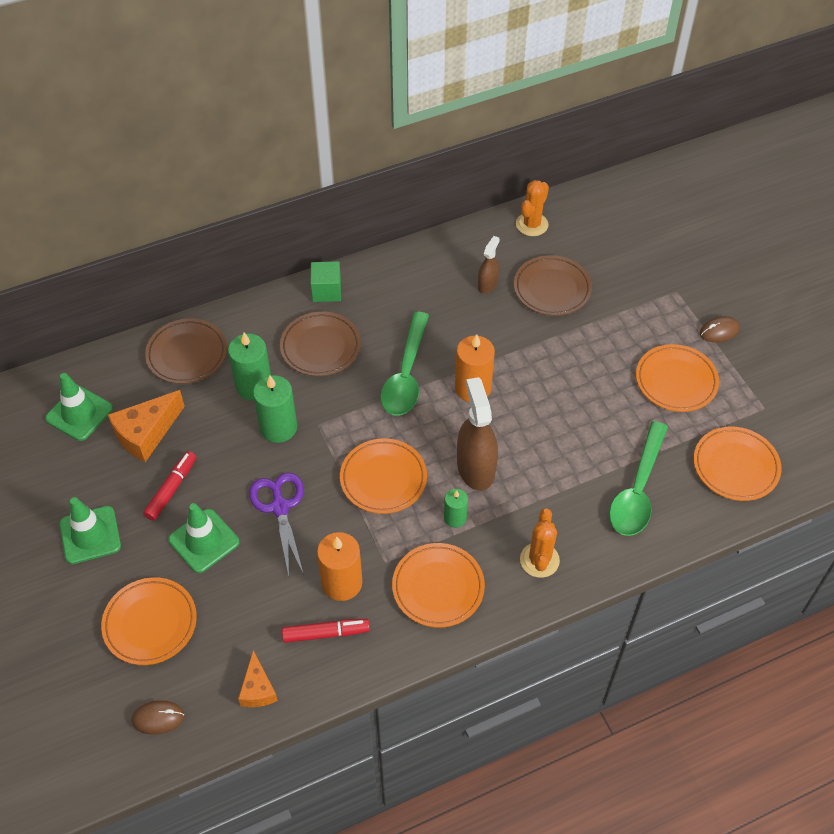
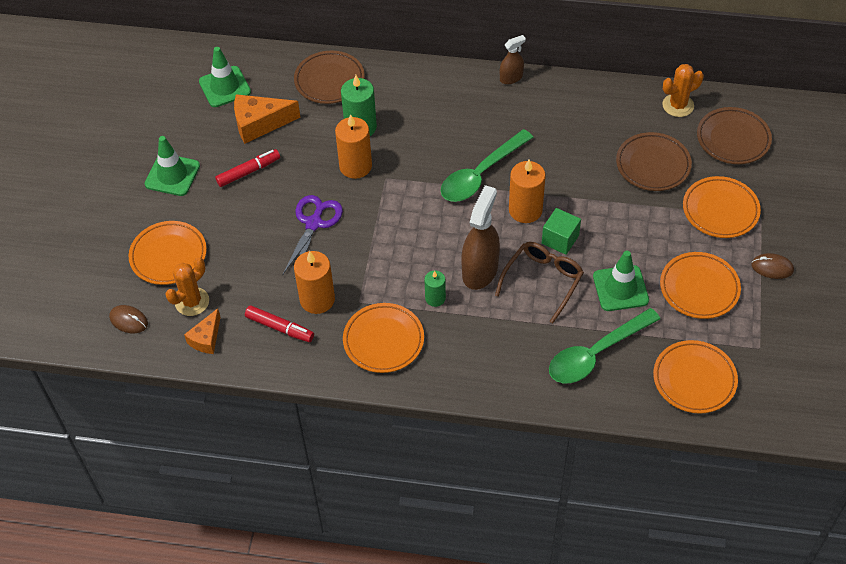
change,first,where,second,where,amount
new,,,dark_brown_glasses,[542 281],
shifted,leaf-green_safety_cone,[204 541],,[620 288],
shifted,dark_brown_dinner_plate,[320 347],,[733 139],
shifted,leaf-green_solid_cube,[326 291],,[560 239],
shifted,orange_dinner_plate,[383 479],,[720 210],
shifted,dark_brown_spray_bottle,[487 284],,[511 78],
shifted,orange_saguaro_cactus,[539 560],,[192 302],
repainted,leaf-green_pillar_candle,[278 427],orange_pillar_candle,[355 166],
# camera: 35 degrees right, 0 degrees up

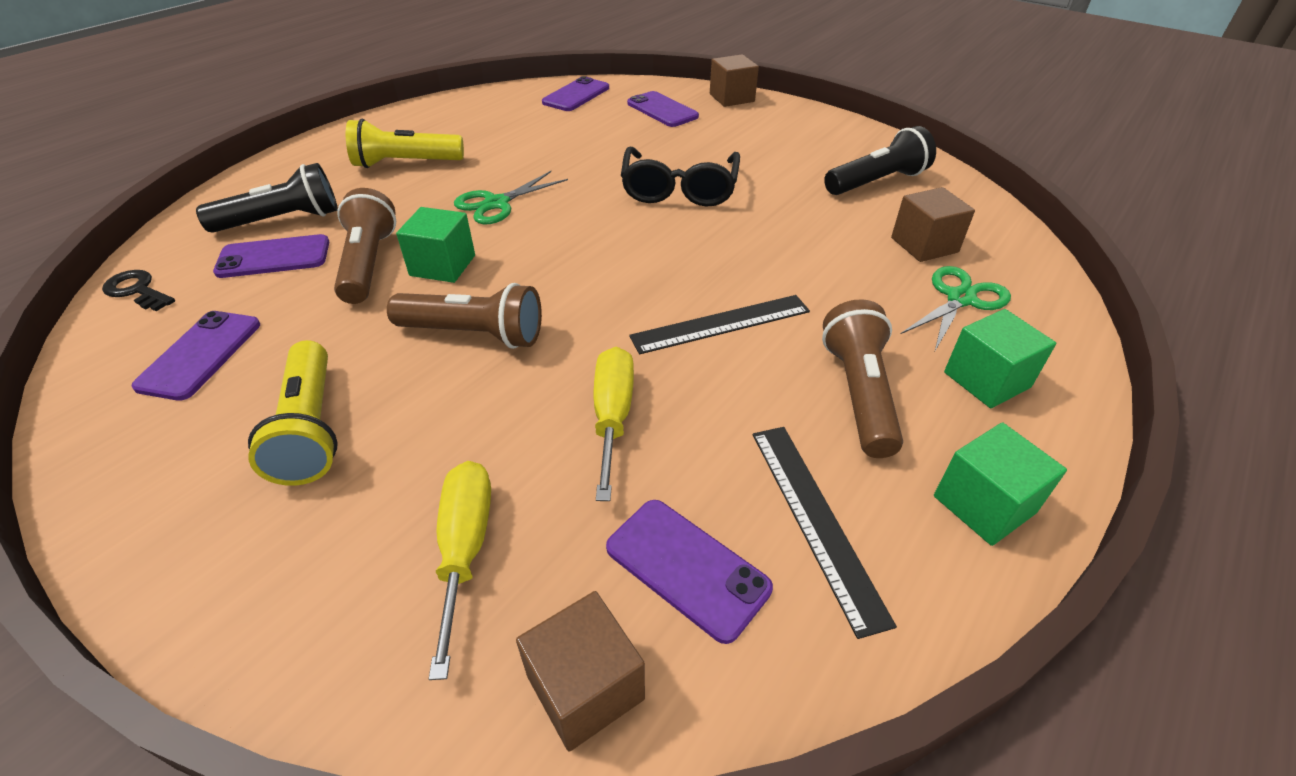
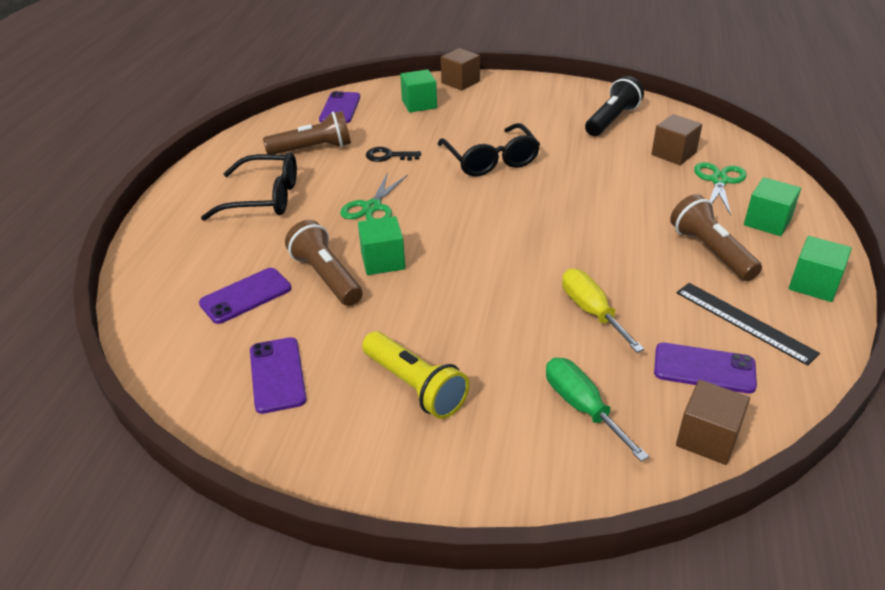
change,first,where,second,where,amount
gone,ebony_torch,[282 220],,,
gone,ebony_measuring_stick,[721 324],,,
shifted,ebony_door_key,[137 290],,[388 156],
shifted,dark_brown_torch,[475 334],,[313 149],
swapped,yellow_torch,[405 163],ebony_glasses,[264 198],
swapped,royal_purple_phone,[662 110],leaf-green_solid_cube,[419 104],
repainted,yellow_hand_screwdriver,[465 548],leaf-green_hand_screwdriver,[582 407],
# camera: 25 degrees left, 5 degrees down

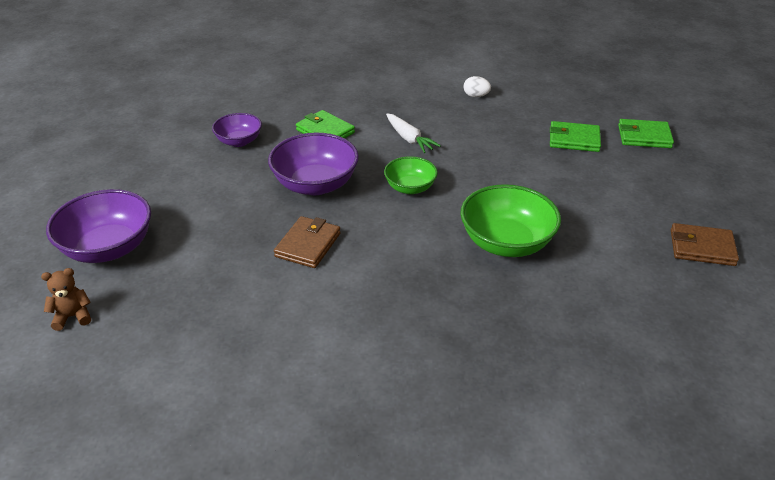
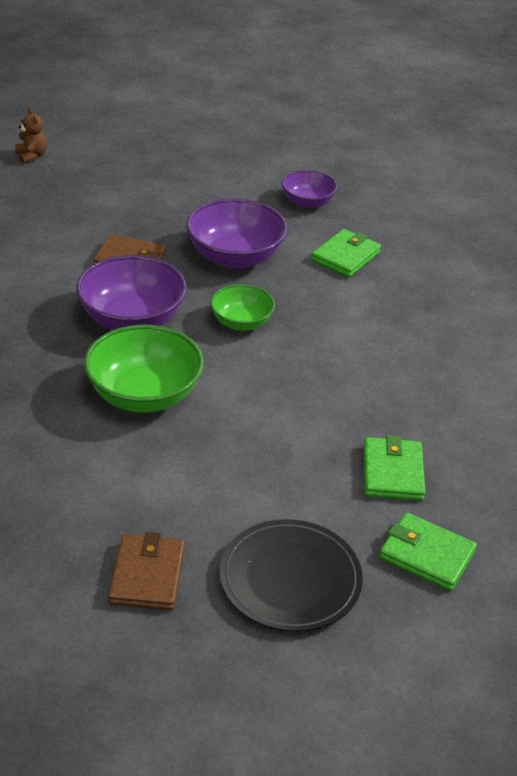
change,first,where,second,where,amount
gone,pure_white_carrot,[409 139],,,
gone,pure_white_toy_egg,[476 96],,,
new,,,ebony_dinner_plate,[290 579],
shifted,royal_purple_serving_bowl,[108 248],,[132 319],
rotated,leaf-green_wallet,[644 137],,[426 555],60 degrees counterclockwise
# camera: 80 degrees right, 0 degrees up

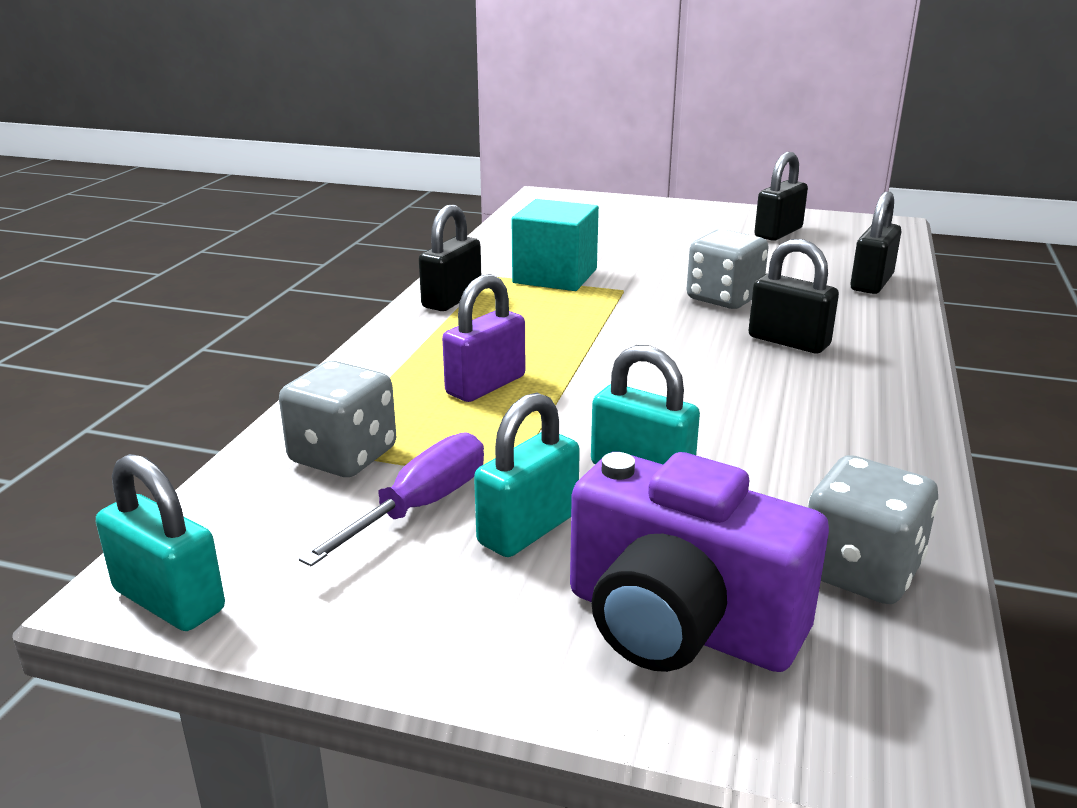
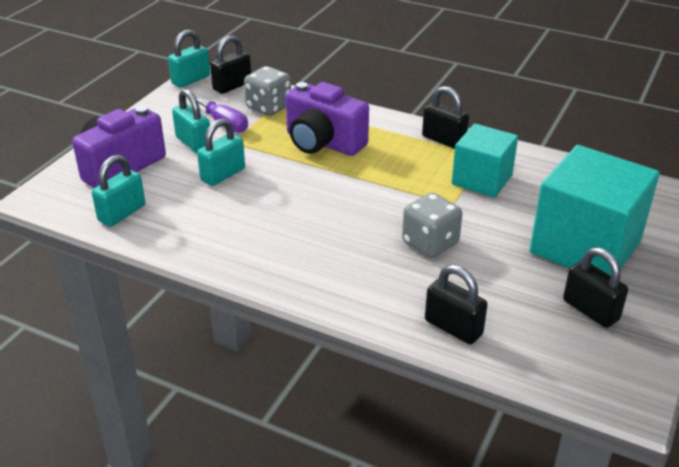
change,first,where,second,where,amount
new,,,aqua_solid_cube,[585 246],
shifted,ebony_lock,[788 341],,[232 86],
swapped,royal_purple_lock,[485 385],royal_purple_photo_camera,[323 143],
swapped,grey_die,[860 571],aqua_lock,[122 213],
# camera: 100 degrees right, 10 degrees up

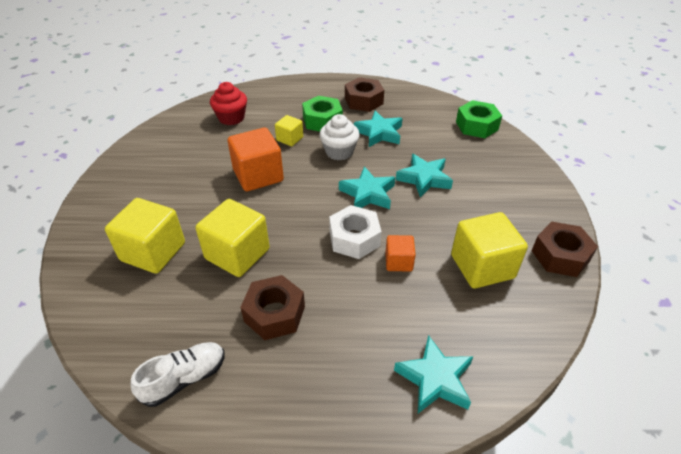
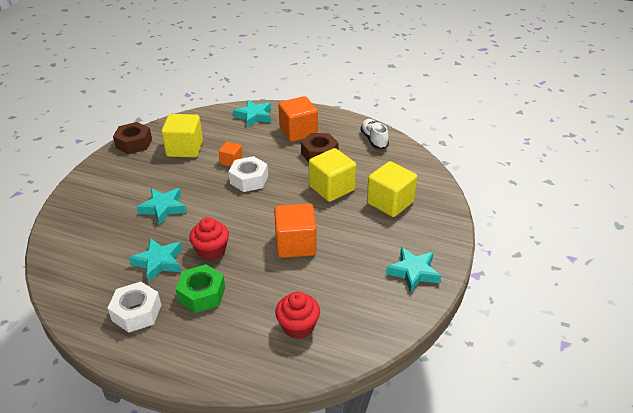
change,first,where,second,where,amount
gone,yellow_solid_cube,[290 139],,,
gone,leaf-green_nut,[477 126],,,
new,,,orange_solid_cube,[298 132],
shifted,aqua_five-pointed_star,[368 194],,[413 272],
repainted,pure_white_fairy_cake,[339 152],red_fairy_cake,[211 251],
repainted,dark_brown_nut,[363 101],pure_white_nut,[136 312],
rotated,pure_white_shoe,[184 379],,[374 140],90 degrees clockwise
# camera: 160 degrees left, 5 degrees down

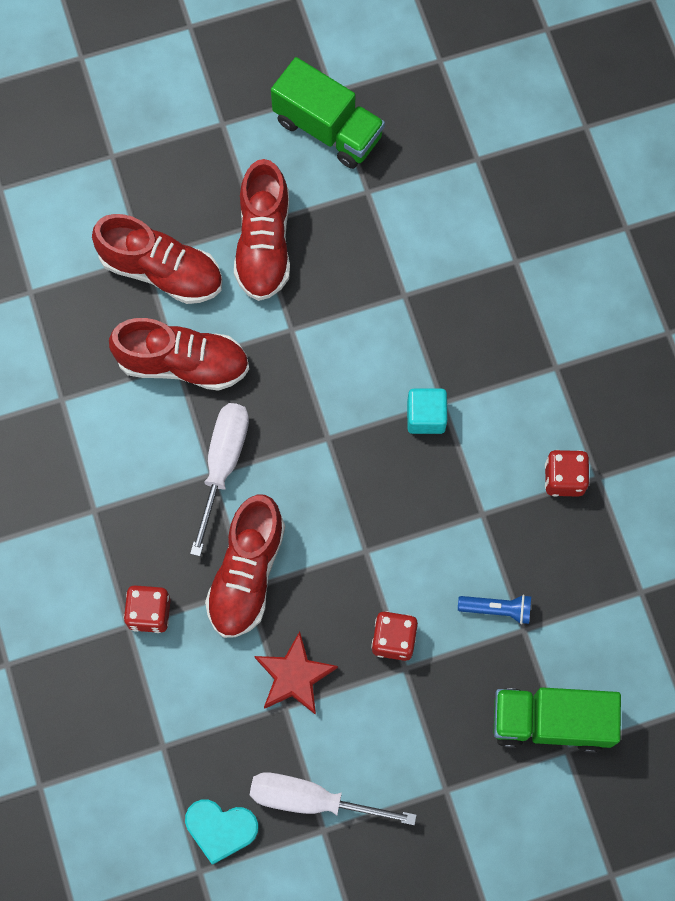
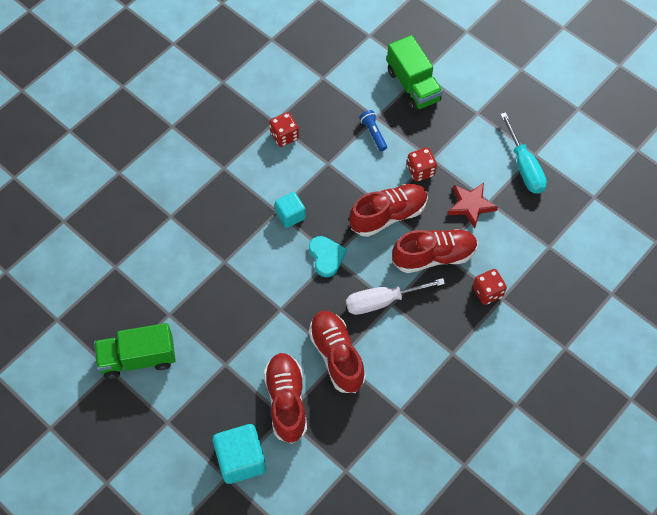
change,first,where,second,where,amount
new,,,aqua_solid_cube,[241 459],
shifted,aqua_love_heart,[220 829],,[326 257],
shifted,red_shoe,[264 243],,[388 215],
repainted,pure_white_hand_screwdriver,[312 799],aqua_hand_screwdriver,[524 166],
rotated,leaf-green_truck,[328 128],,[138 358],105 degrees counterclockwise
# camera: 120 degrees left, 10 degrees down

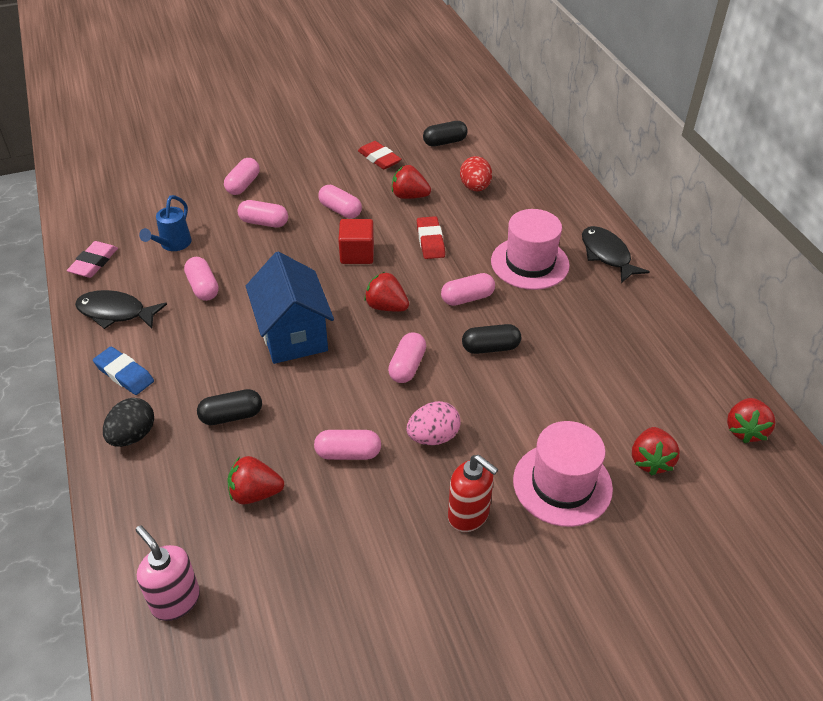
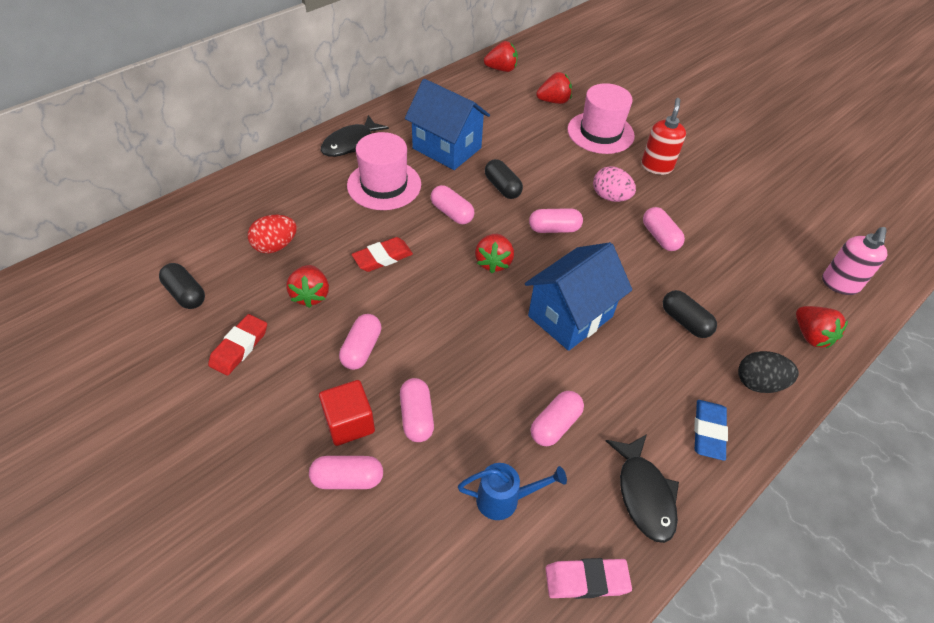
change,first,where,second,where,amount
new,,,cobalt_cottage,[447 148],
shifted,red_strawberry,[255 493],,[811 336],
shifted,red_solid_cube,[357 254],,[349 423],
# camera: 115 degrees left, 5 degrees up

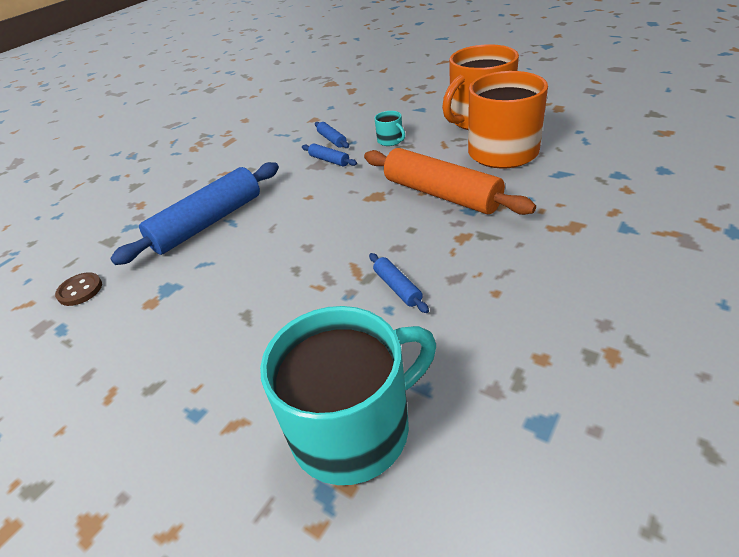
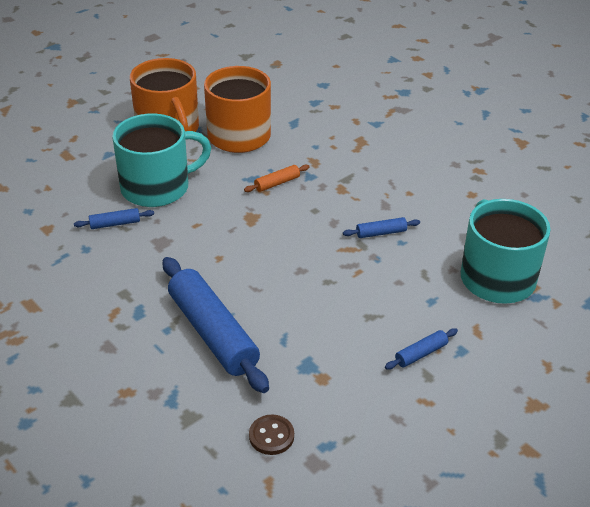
change,first,where,second,where,amount
shifted,cobalt_dough_roller,[329 160],,[421 354],
scaled,orange_dough_roller,[441 194],,[277 183],x0.43
scaled,aqua_coffee_mug,[390 140],,[157 187],x2.45
# camera: 80 degrees left, 0 degrees up

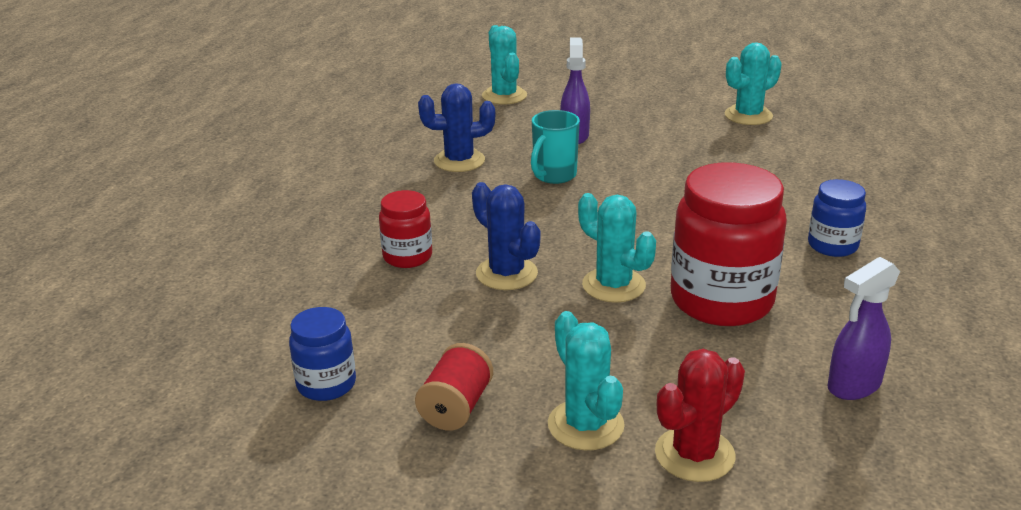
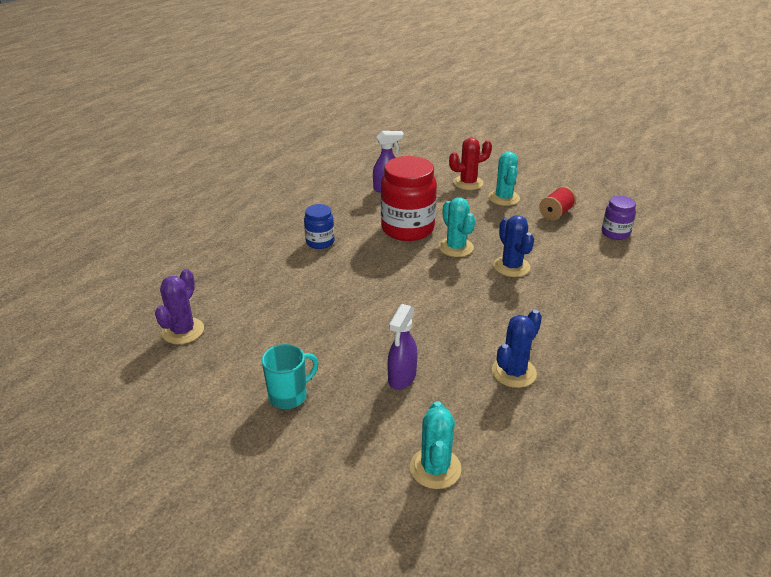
change,first,where,second,where,amount
gone,red_jam_jar,[407 257],,,
gone,aqua_saguaro_cactus,[748 115],,,
new,,,royal_purple_saguaro_cactus,[183 331],
shifted,aqua_coffee_mug,[554 175],,[289 396],
repainted,cobalt_jam_jar,[326 384],royal_purple_jam_jar,[615 233],
rotated,cobalt_saguaro_cactus,[459 161],,[513 372],60 degrees counterclockwise
# camera: 160 degrees left, 5 degrees up

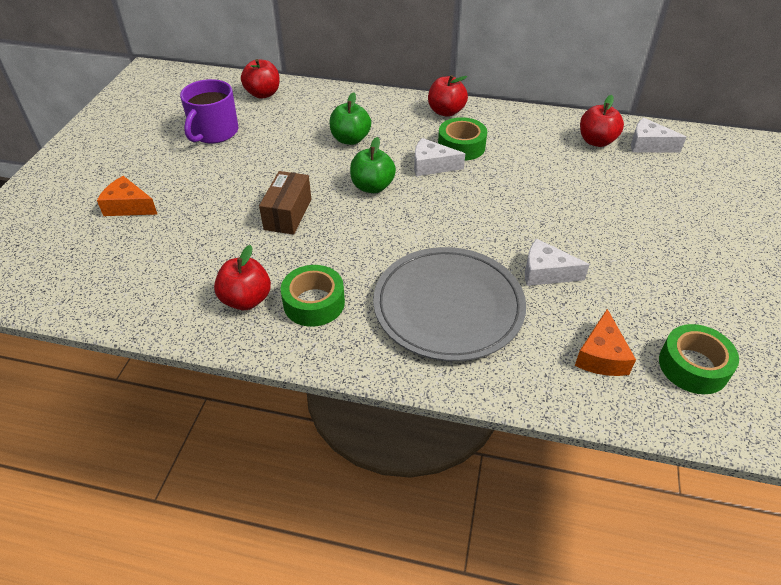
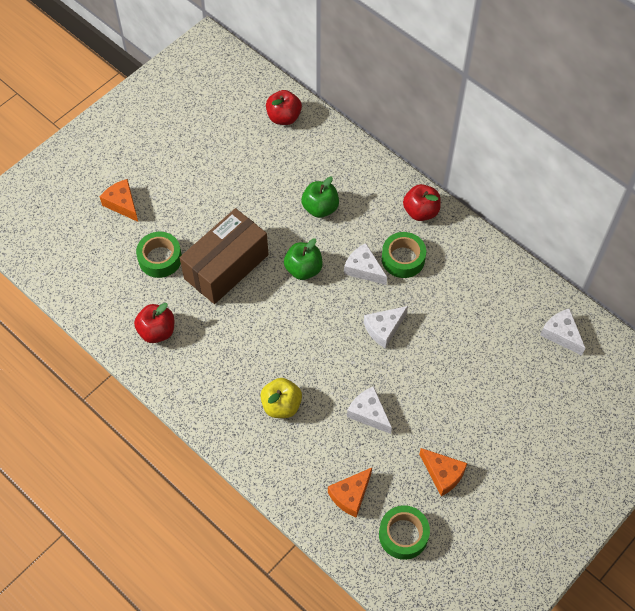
change,first,where,second,where,amount
gone,royal_purple_coffee_mug,[214 132],,,
gone,red_apple,[596 141],,,
new,,,pure_white_cheese_wedge,[384 329],
new,,,orange_cheese_wedge,[443 474],
shifted,leaf-green_roll_of_tape,[314 303],,[160 258],
swapped,grey_dinner_plate,[448 306],yellow_apple,[281 405],
scaled,dark_brown_box,[288 214],,[226 267],x1.68
# camera: 30 degrees right, 15 degrees up

